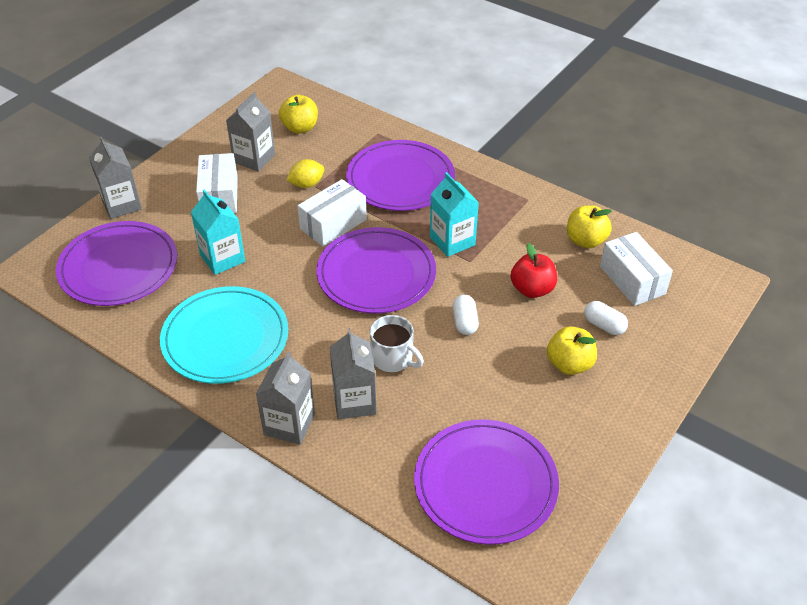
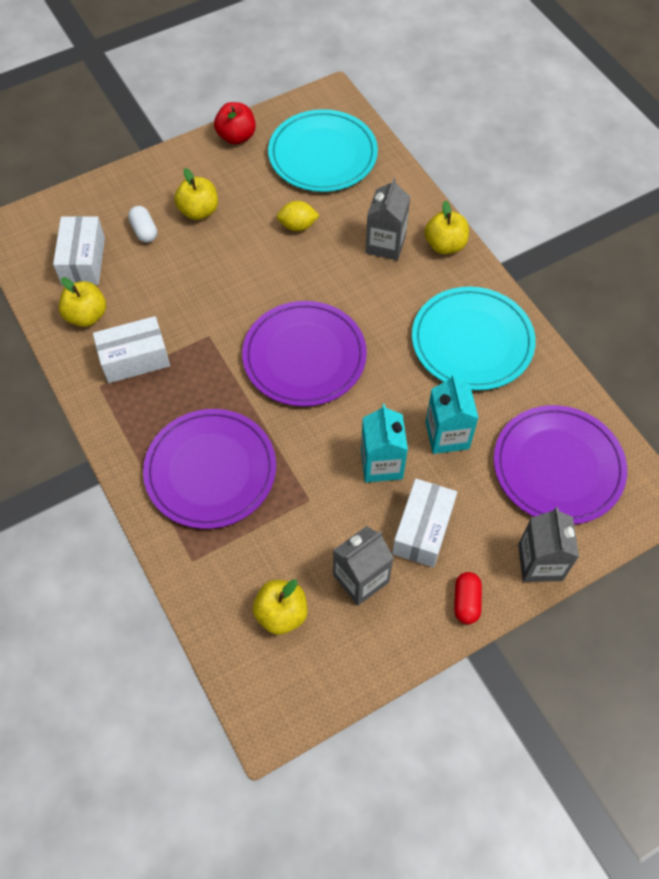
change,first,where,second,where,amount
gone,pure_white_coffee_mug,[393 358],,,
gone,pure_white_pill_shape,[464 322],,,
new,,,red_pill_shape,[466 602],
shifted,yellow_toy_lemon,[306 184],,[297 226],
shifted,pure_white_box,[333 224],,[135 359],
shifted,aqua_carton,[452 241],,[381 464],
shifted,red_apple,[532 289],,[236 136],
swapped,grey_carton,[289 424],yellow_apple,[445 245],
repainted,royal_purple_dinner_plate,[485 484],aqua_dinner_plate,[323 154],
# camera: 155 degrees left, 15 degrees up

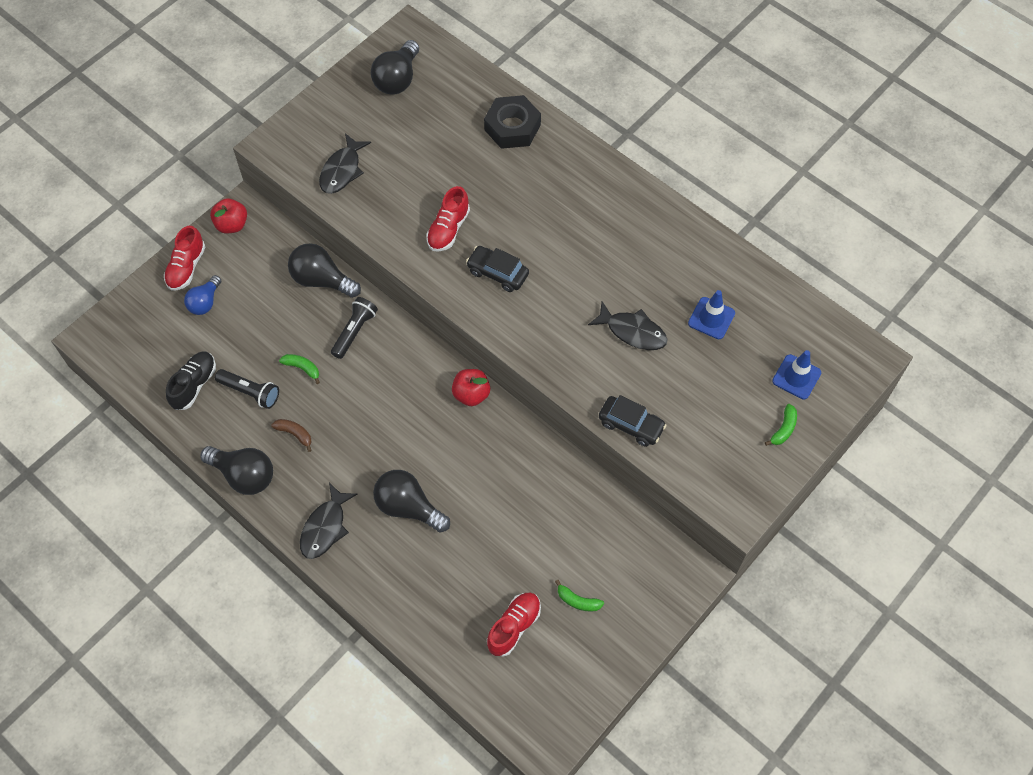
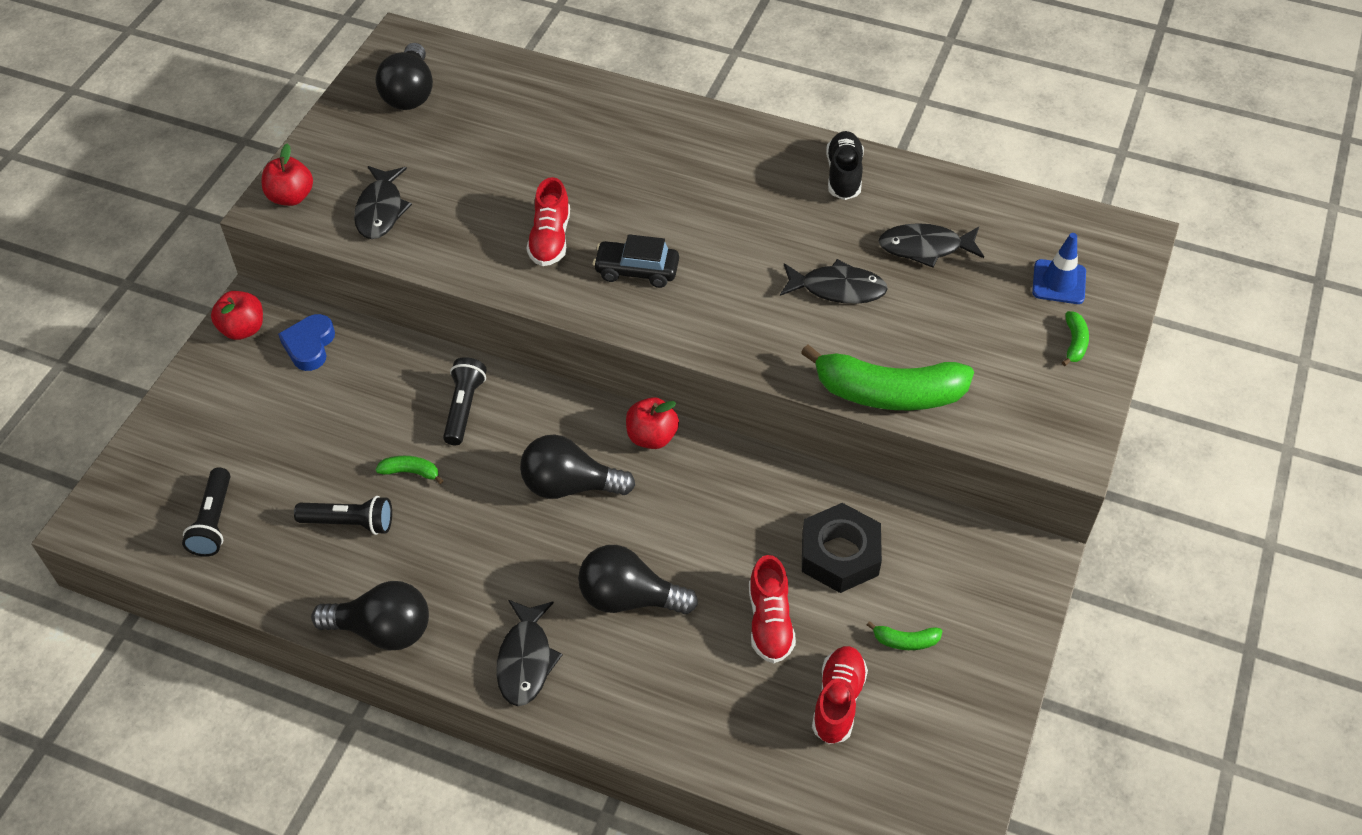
change,first,where,second,where,amount
gone,cobalt_light_bulb,[205 302],,,
gone,dark_brown_toy_banana,[295 434],,,
new,,,ebony_torch,[214 521],
new,,,red_apple,[291 197],
new,,,cobalt_love_heart,[309 346],
shifted,red_shoe,[186 267],,[769 622],
shifted,ebony_shoe,[194 385],,[843 175],
shifted,ebony_light_bulb,[322 280],,[569 485],
shifted,ebony_nut,[512 127],,[839 554],
swapped,ebony_toy_car,[631 425],leaf-green_toy_banana,[888 393],
swapped,cobalt_safety_cone,[711 318],ebony_fish,[925 248],
# camera: 20 degrees left, 10 degrees down

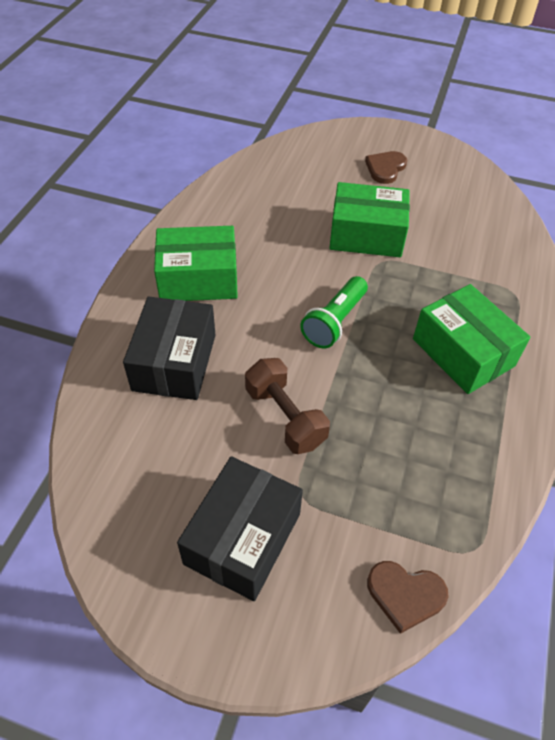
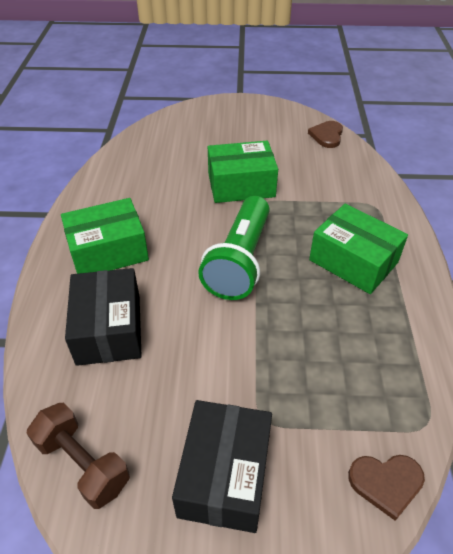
change,first,where,second,where,amount
shifted,dark_brown_free_weight,[285 417],,[83 463],
shifted,dark_brown_love_heart,[385 168],,[327 136],
scaled,leaf-green_torch,[334 322],,[240 261],x1.55
# camera: 15 degrees left, 5 degrees down

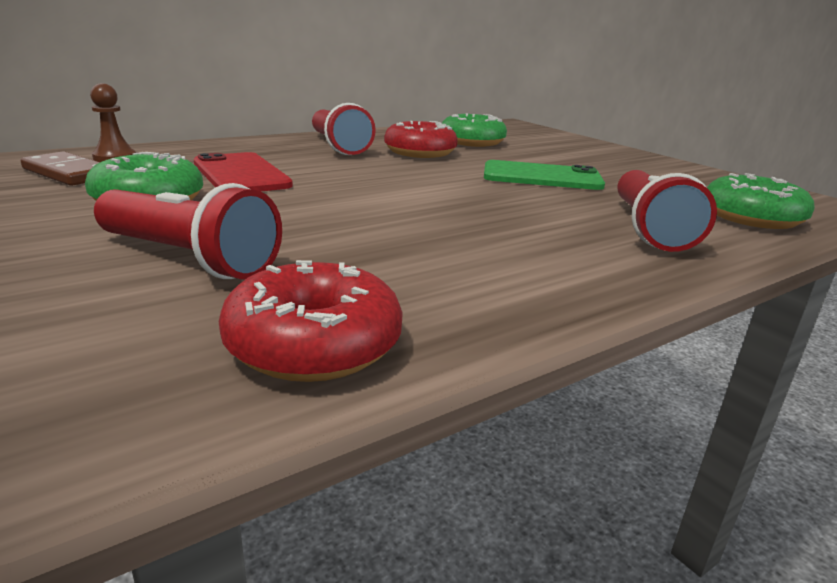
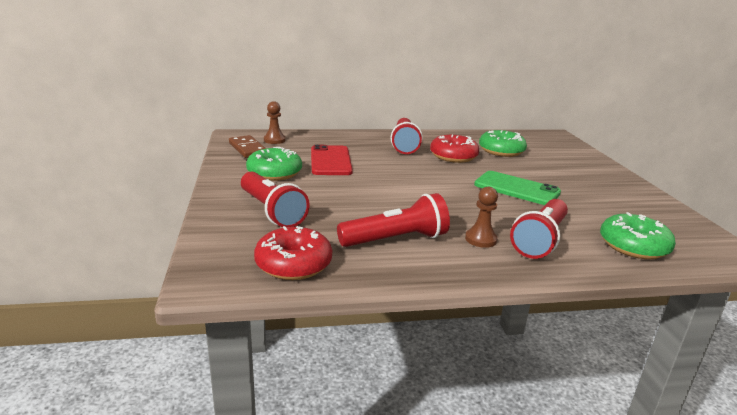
change,first,where,second,where,amount
new,,,red_torch,[396 239],
new,,,dark_brown_chess_pawn,[480 239],
# camera: 25 degrees right, 0 degrees up

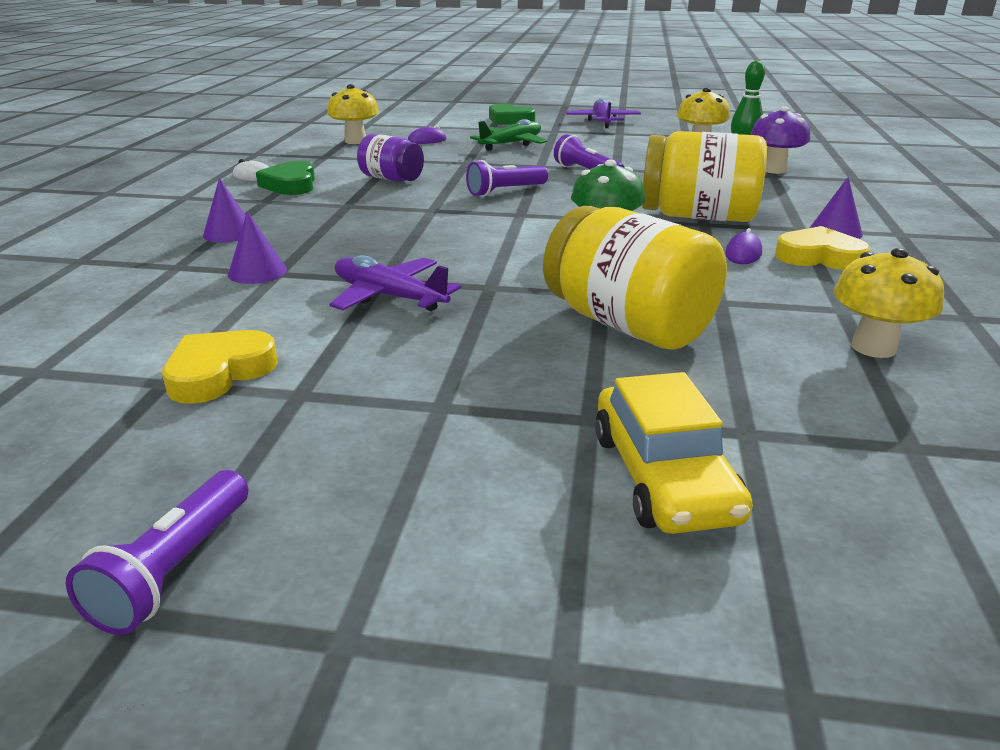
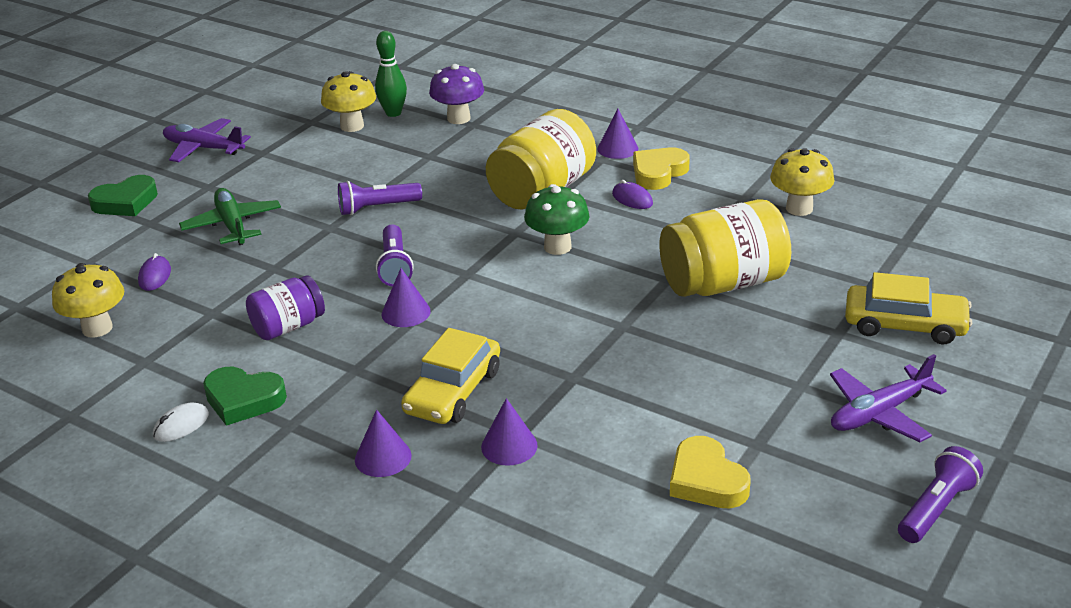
change,first,where,second,where,amount
new,,,royal_purple_cone_shape,[406 312],
new,,,yellow_toy_car,[453 391],
shifted,royal_purple_toy_plane,[388 296],,[879 413],
rotated,royal_purple_torch,[174 569],,[936 508],90 degrees counterclockwise
# camera: 65 degrees left, 5 degrees up

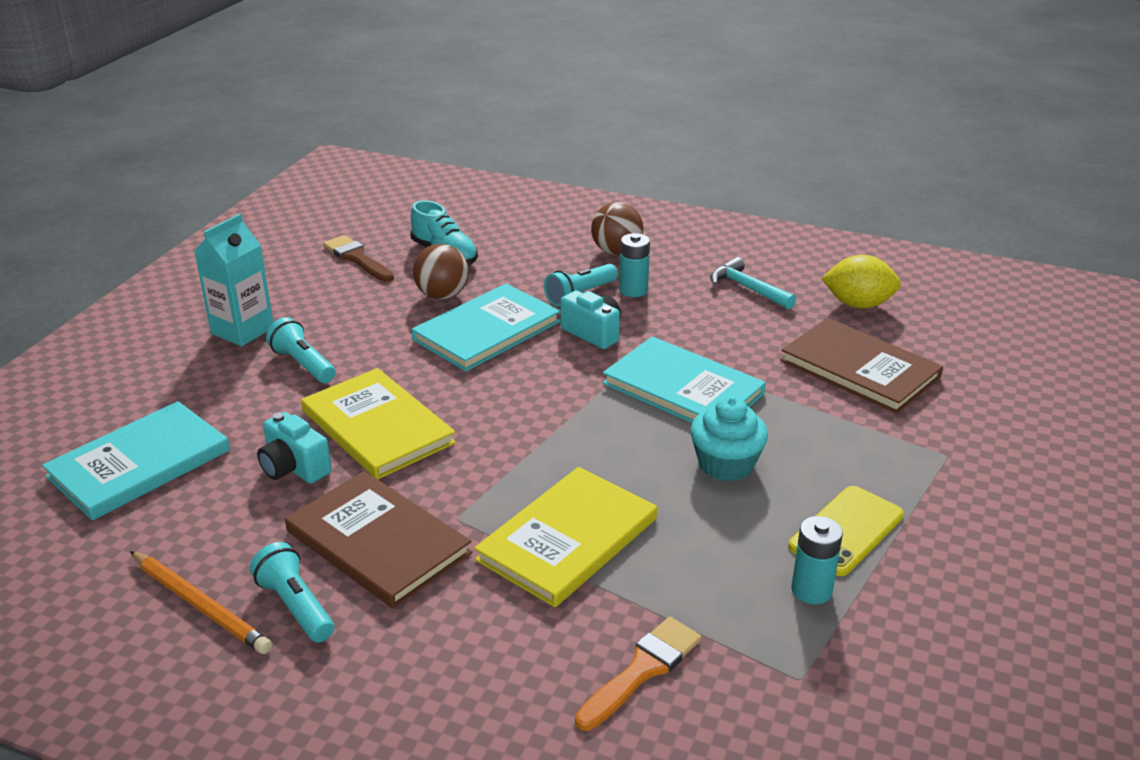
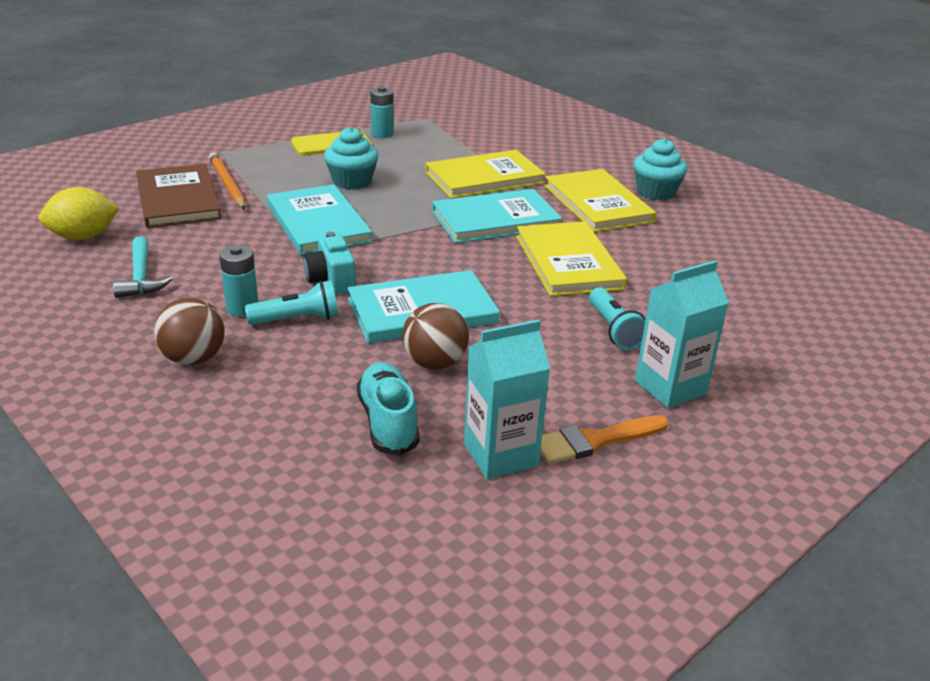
change,first,where,second,where,amount
gone,aqua_photo_camera,[294 468],,,
shifted,aqua_hardcover,[139 464],,[495 220],
shifted,orange_wooden_pencil,[200 605],,[227 184],
shifted,orange_paint_brush,[642 670],,[594 441],
swapped,aqua_torch,[296 606],aqua_fairy_cake,[655 192],
swapped,dark_brown_paint_brush,[357 258],aqua_carton,[500 454],
repainted,dark_brown_hardcover,[378 542],yellow_hardcover,[598 204],
rotated,yellow_toy_lemon,[858 304],,[83 237],60 degrees counterclockwise
# camera: 155 degrees left, 0 degrees up

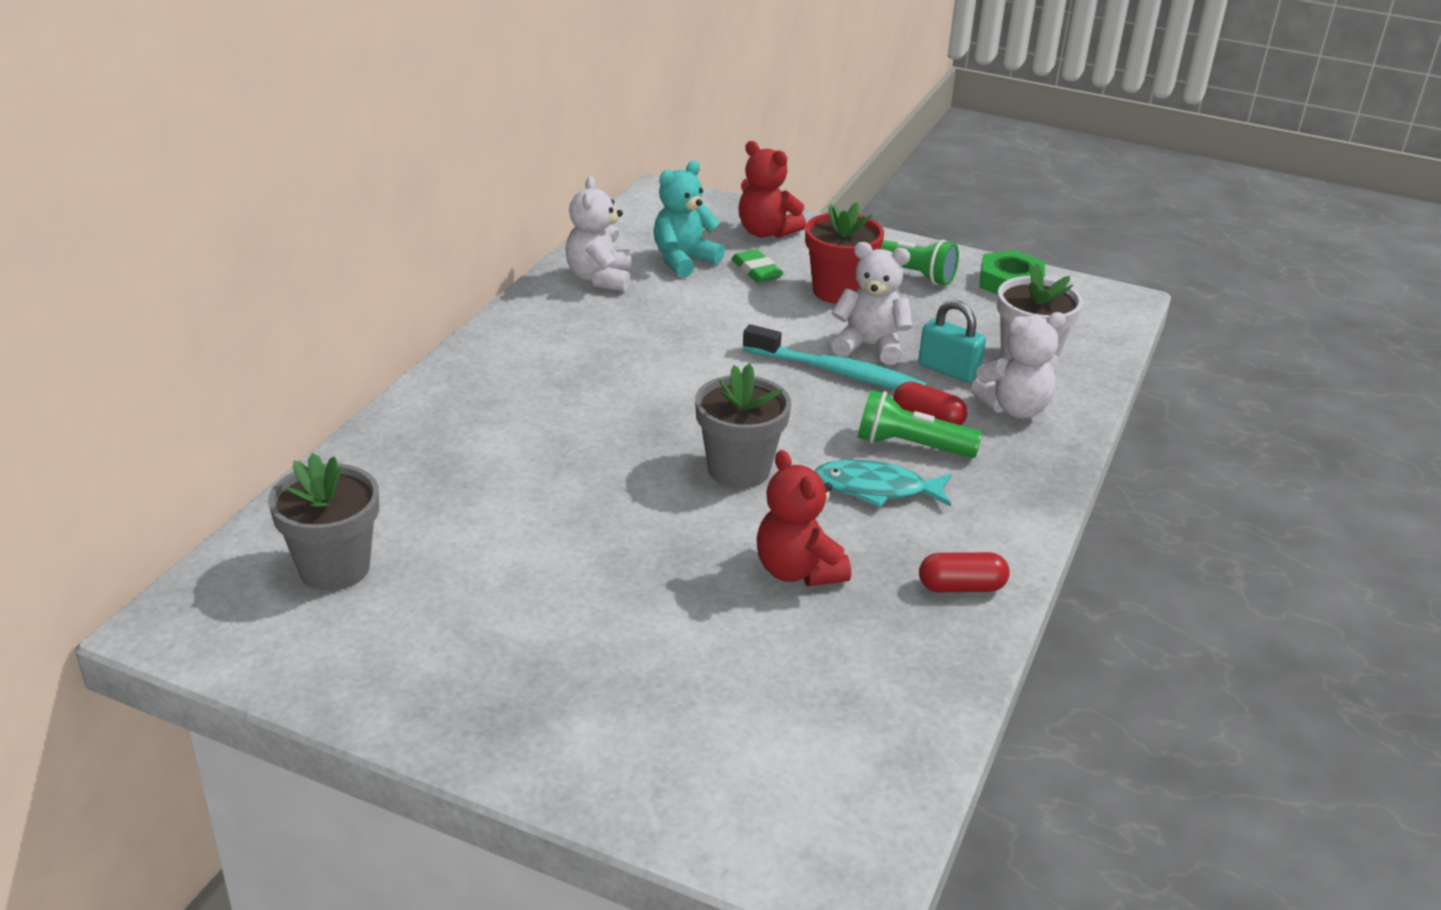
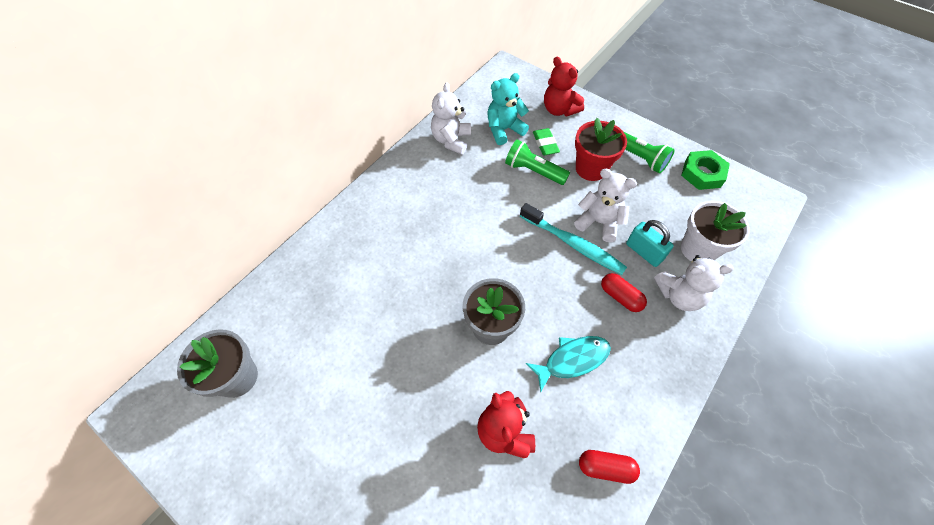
change,first,where,second,where,amount
shifted,leaf-green_torch,[911 446],,[533 171],
rotated,aqua_fish,[876 489],,[572 360],135 degrees clockwise
# camera: 15 degrees right, 25 degrees up

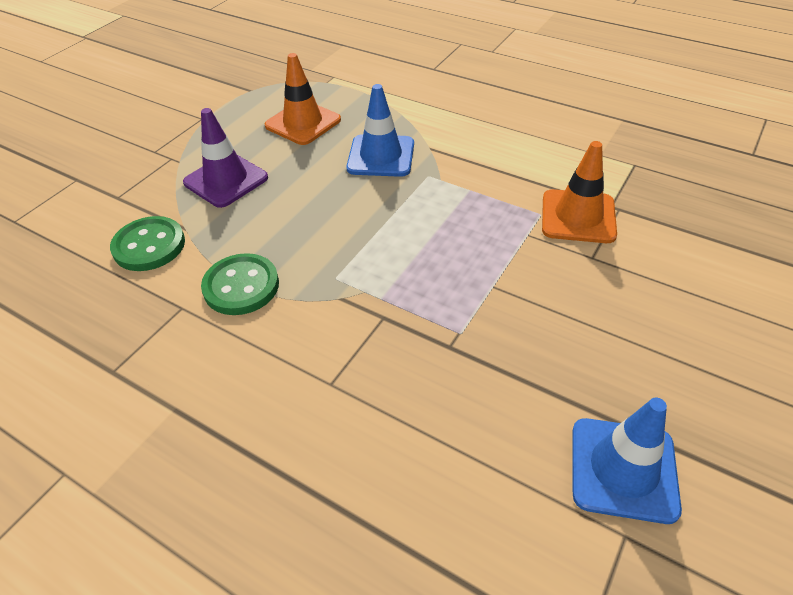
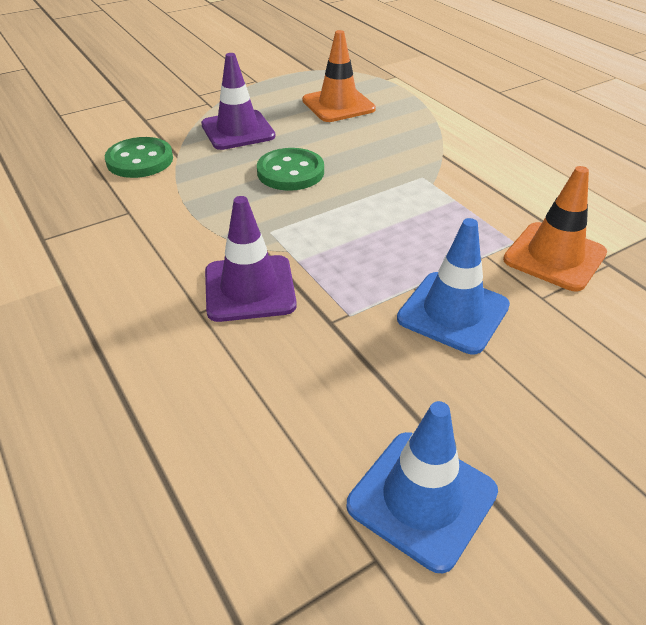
change,first,where,second,where,amount
new,,,royal_purple_safety_cone,[249 288],
shifted,leaf-green_sewing_button,[241 286],,[290 172],
shifted,cobalt_safety_cone,[381 156],,[453 312],
# camera: 25 degrees right, 5 degrees down

